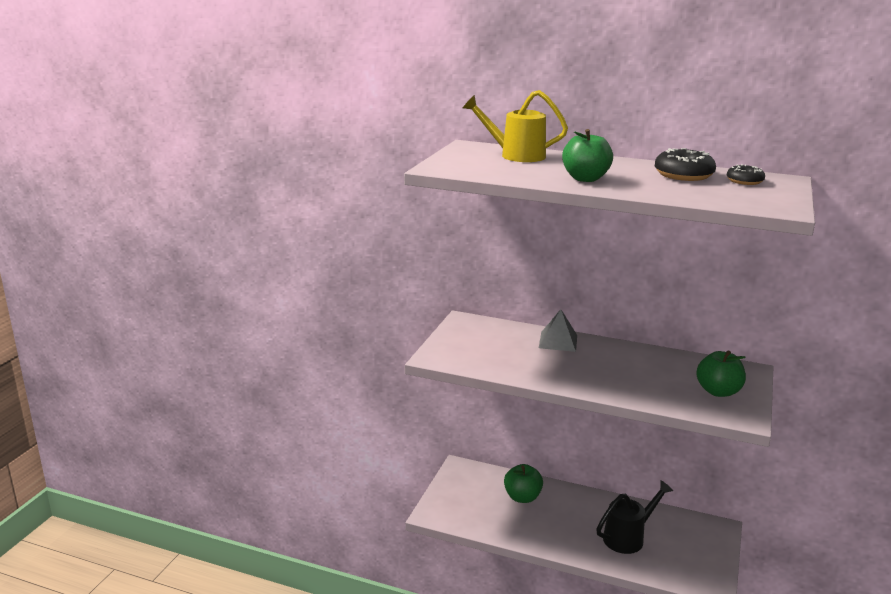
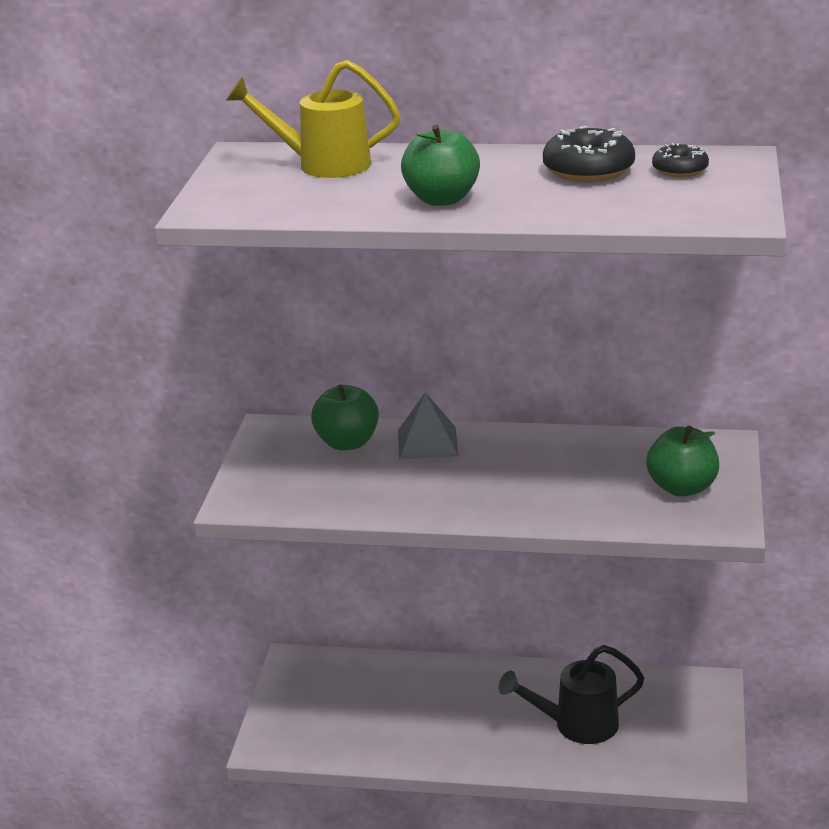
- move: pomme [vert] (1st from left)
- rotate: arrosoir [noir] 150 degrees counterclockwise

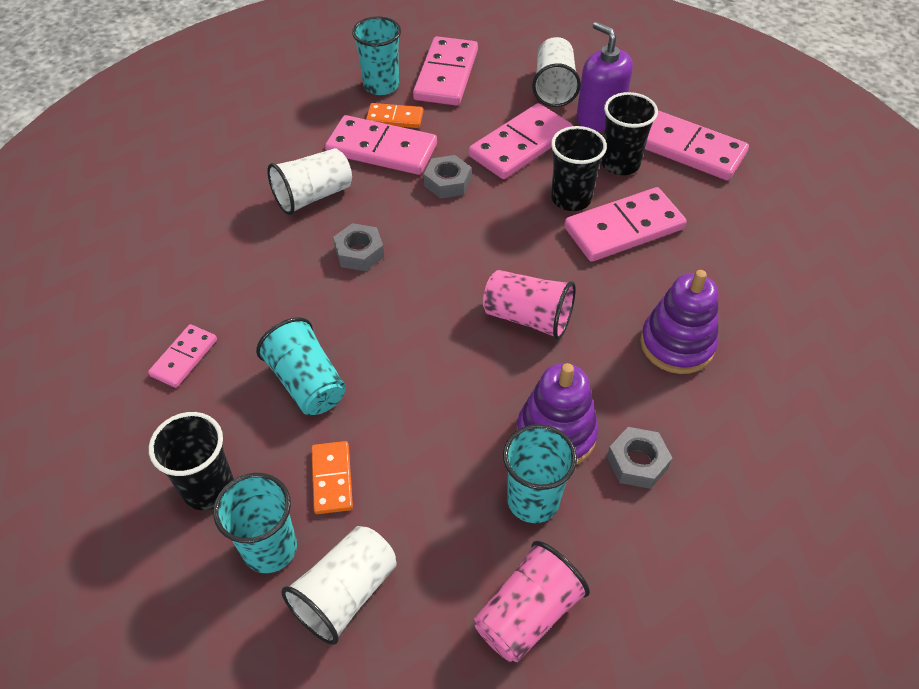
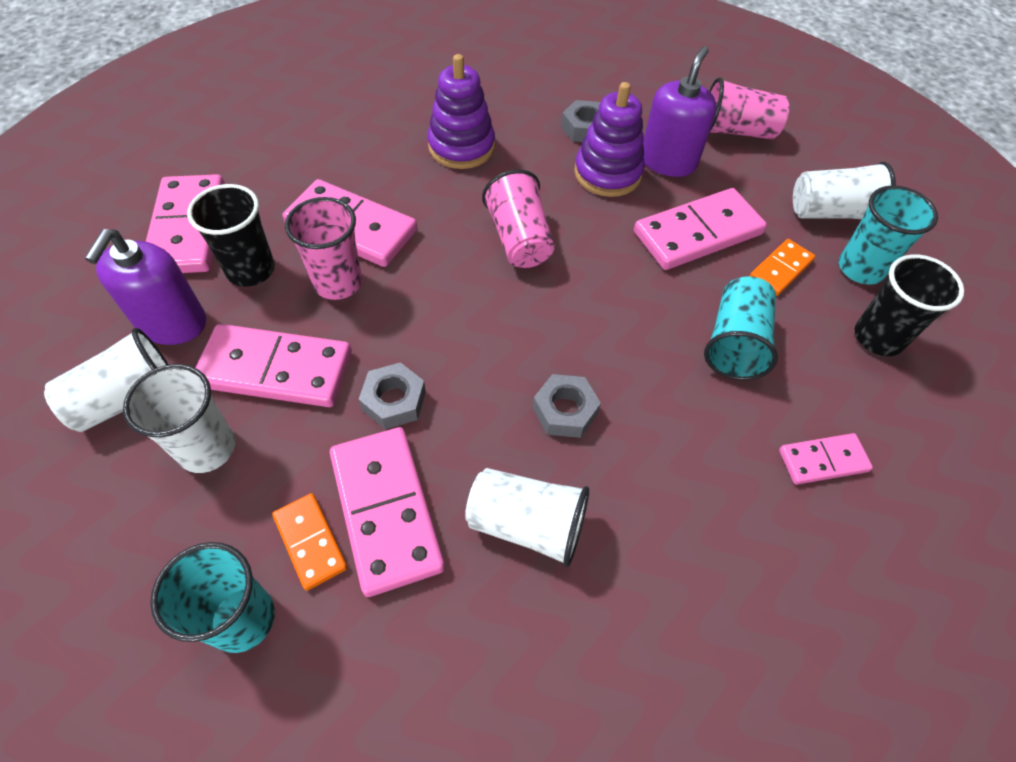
- insert: gobelet [blanc] (2nd from left)
- move: domino [rose] (3rd from left in the first image) to domino [rose] (5th from left)
- replace: gobelet [turquoise] (4th from left) to distributeur de savon [violet] (2nd from left)
- recolor: gobelet [noir] (2nd from left) to gobelet [rose] (1st from left)

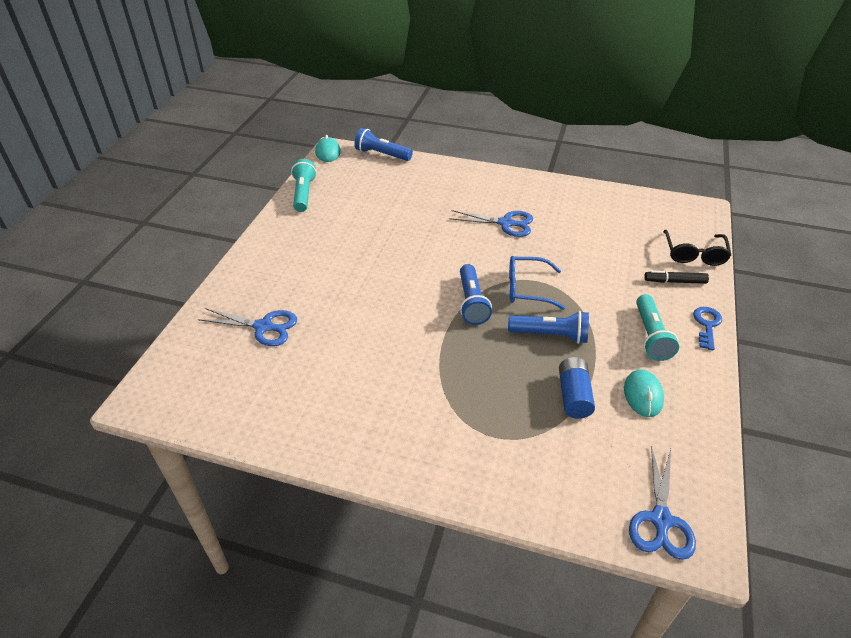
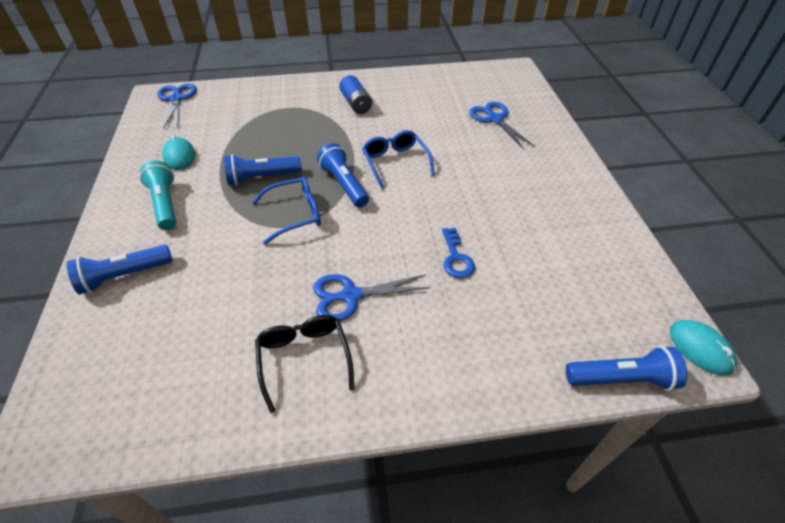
- delete: lampe de poche [turquoise] (1st from left)
- insert: lunettes [bleu] (2nd from left)
- move: pile [bleu]
- move: lunettes [noir]
- move: clé [bleu]
- replace: feutre [noir] to lampe de poche [bleu] (1st from left)
- rotate: ciseaux [bleu] (1st from left in the first image) 75 degrees clockwise

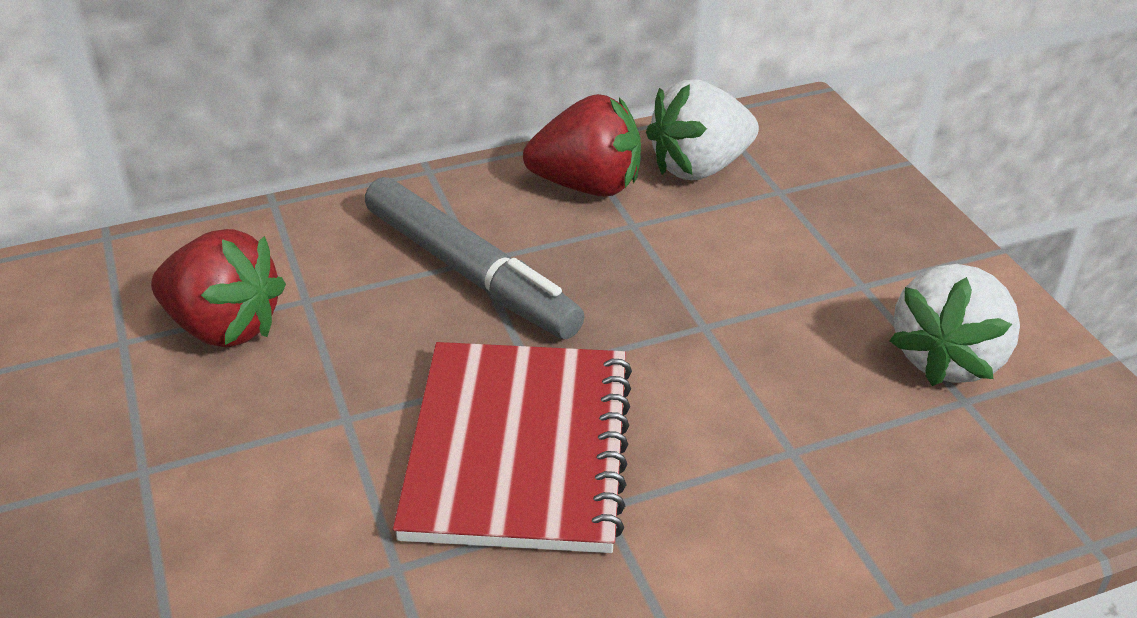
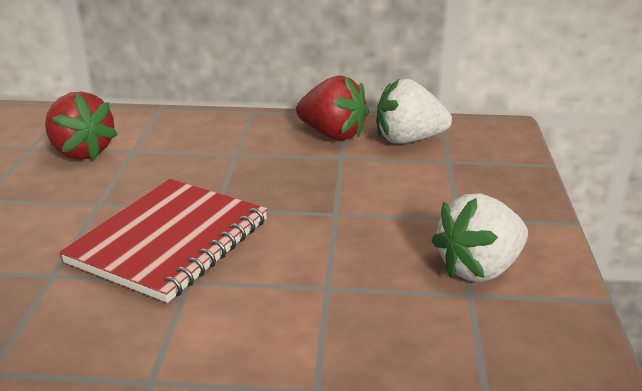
- delete: feutre [gris]

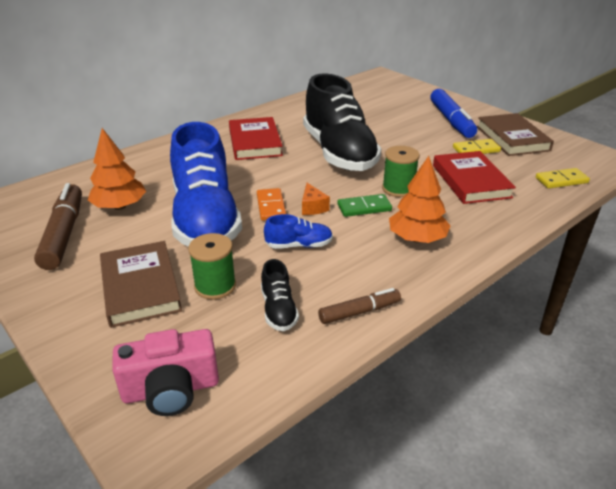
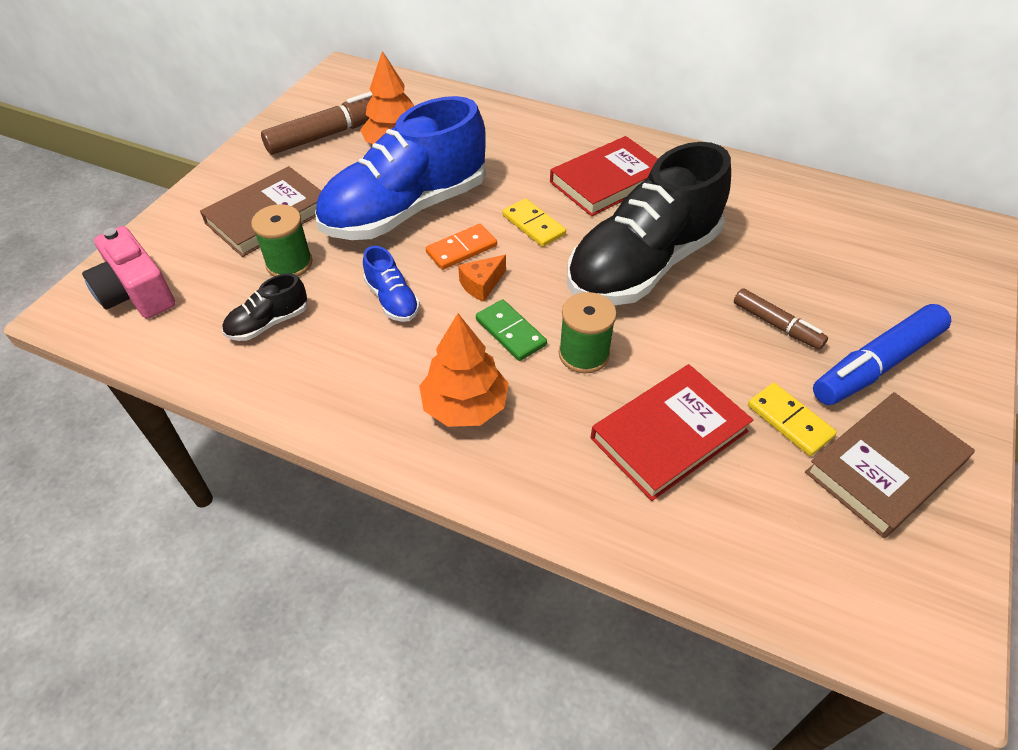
- move: feutre [marron] (2nd from left)
- move: domino [jaune] (2nd from left in the first image) to domino [jaune] (1st from left)

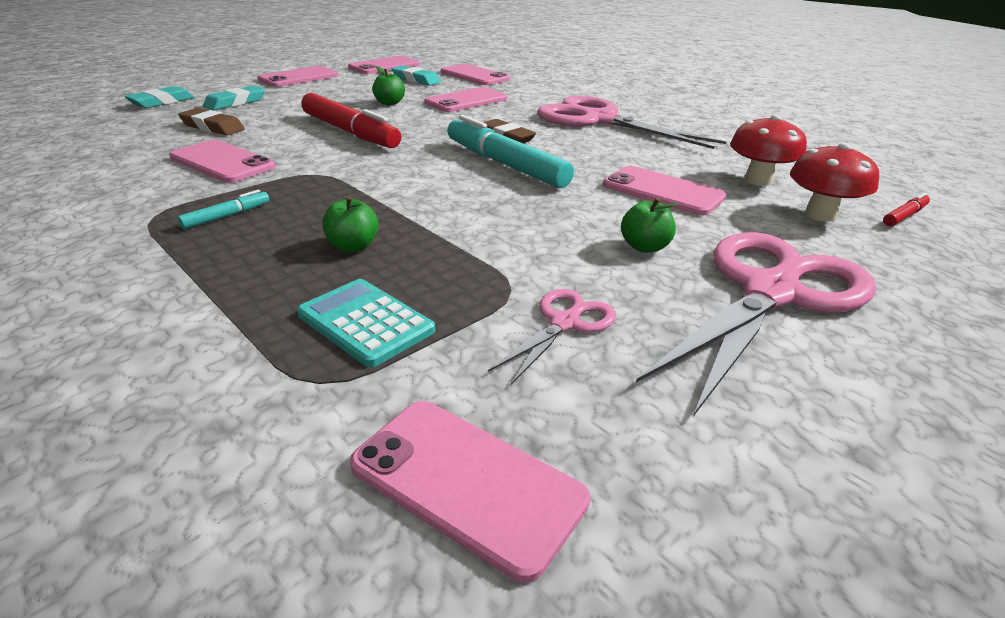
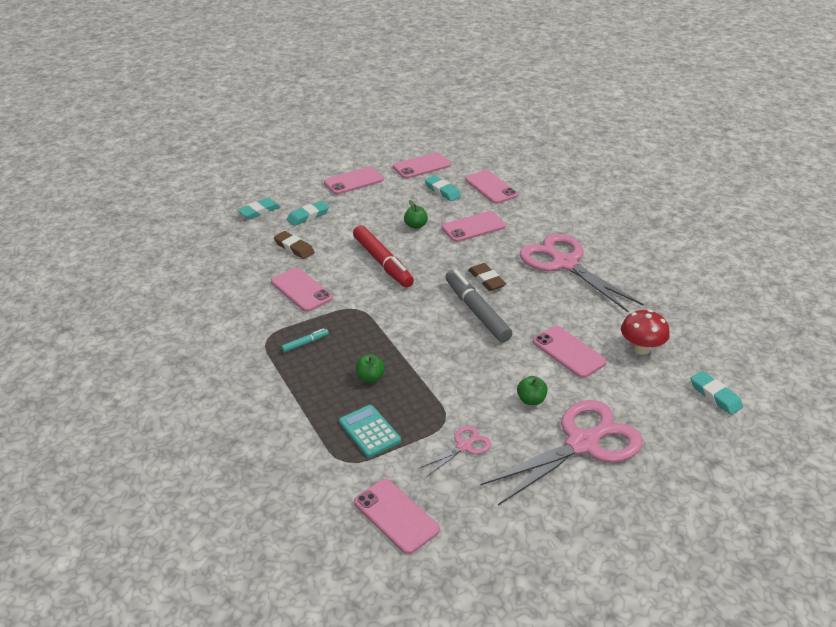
- delete: champignon [rouge] (2nd from left)
- replace: feutre [rouge] (2nd from left) to gomme [turquoise] (4th from left)
- recolor: feutre [turquoise] (2nd from left) to feutre [gris]

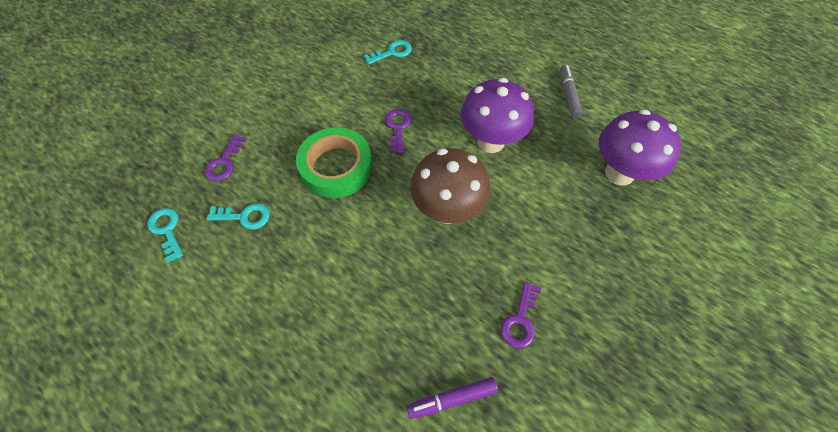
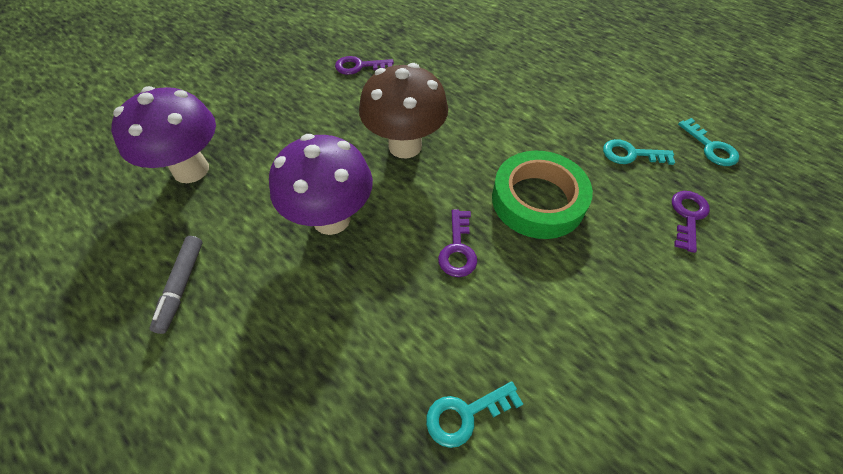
- delete: feutre [violet]
- rotate: clé [violet] (3rd from left in the first image) 120 degrees counterclockwise

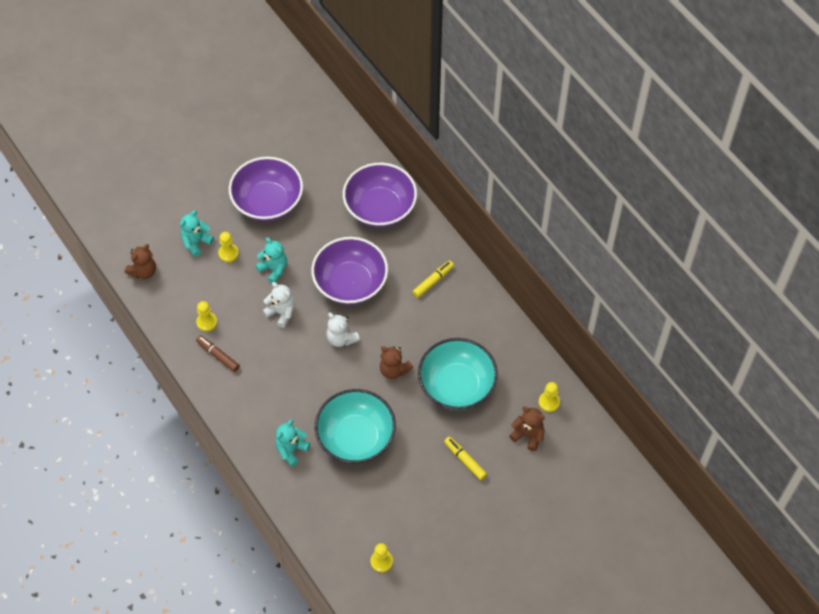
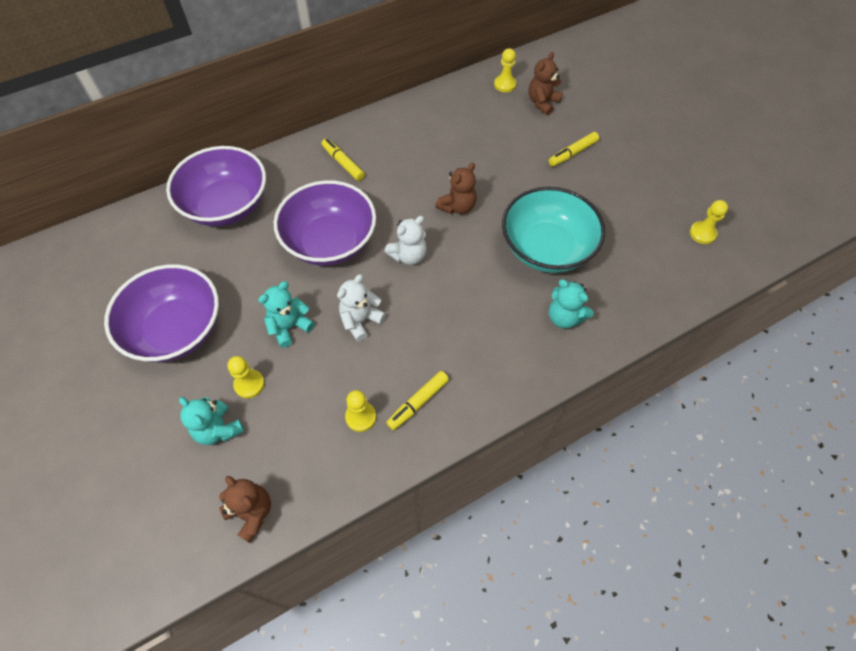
- delete: bol [turquoise] (2nd from left)
- recolor: feutre [marron] to feutre [jaune] (2nd from left)

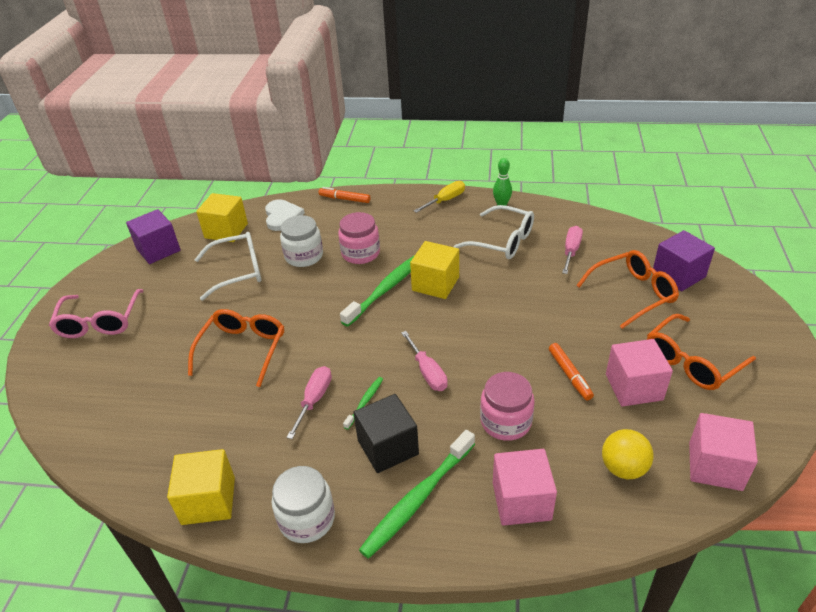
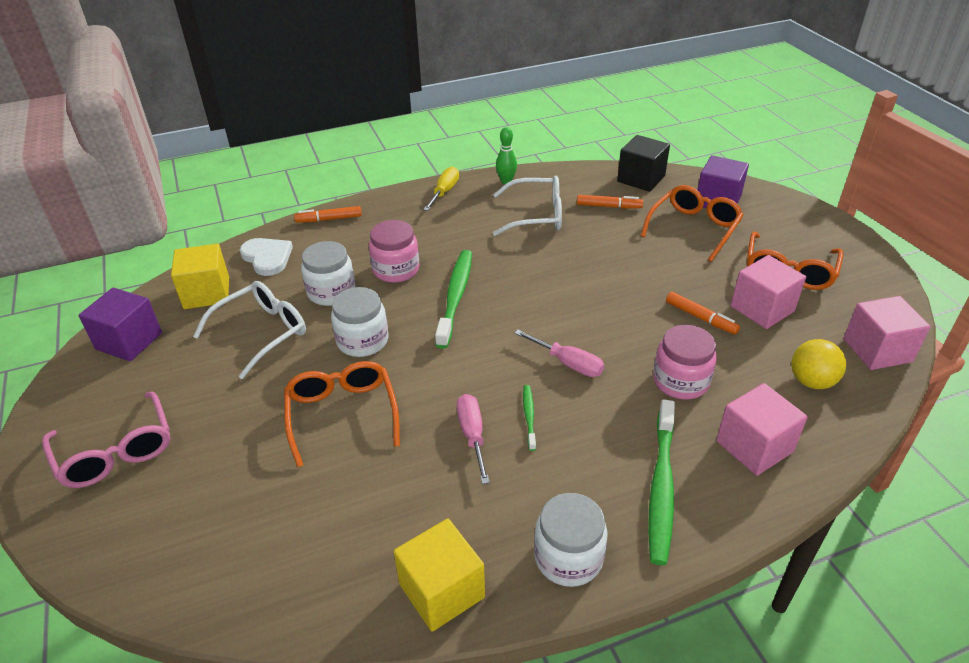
- delete: cube [jaune] (3rd from left)
- insert: bocal [blanc] (2nd from left)
- move: cube [noir]
- replace: tournevis [rose] (3rd from left) to feutre [orange] (2nd from left)

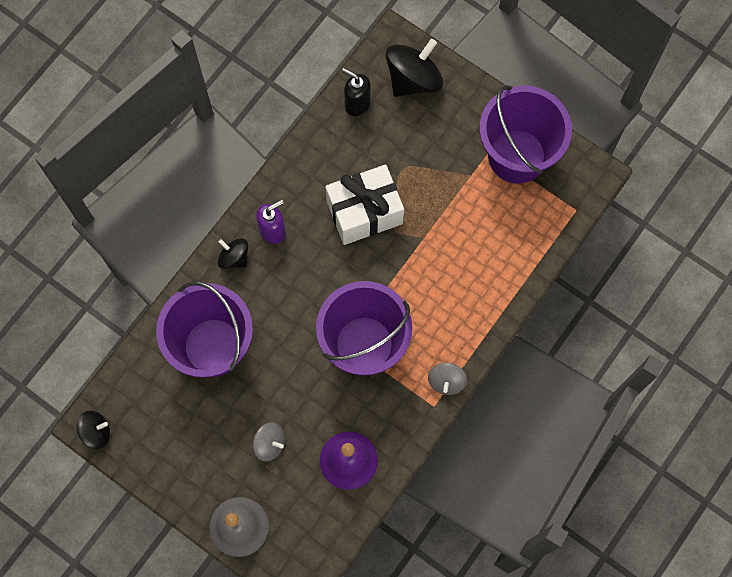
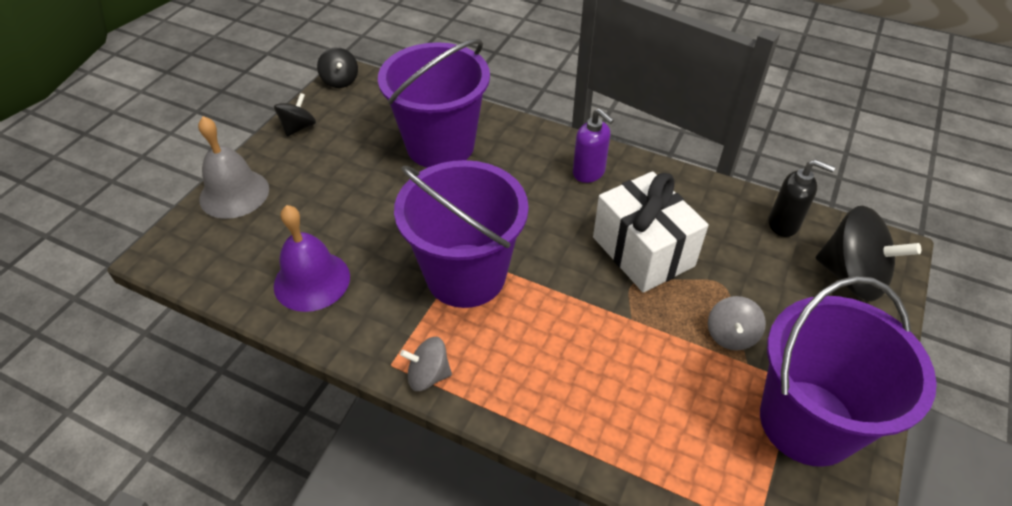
- move: toupie [noir] (2nd from left in the first image) to toupie [noir] (1st from left)
- move: toupie [gris] (1st from left in the first image) to toupie [gris] (2nd from left)
- rotate: distributeur de savon [noir] 90 degrees clockwise

